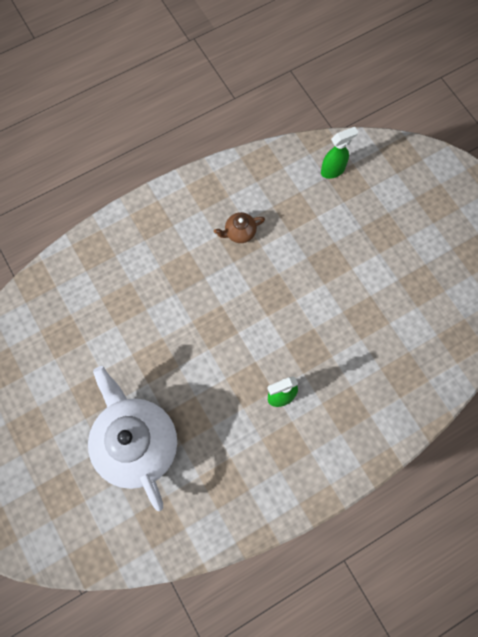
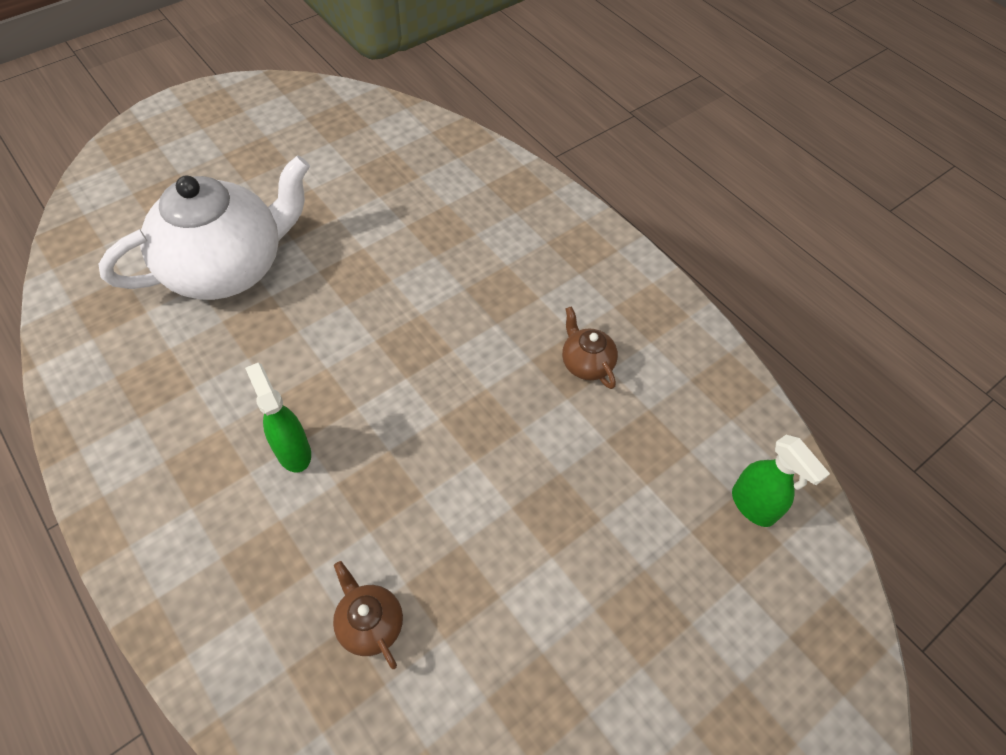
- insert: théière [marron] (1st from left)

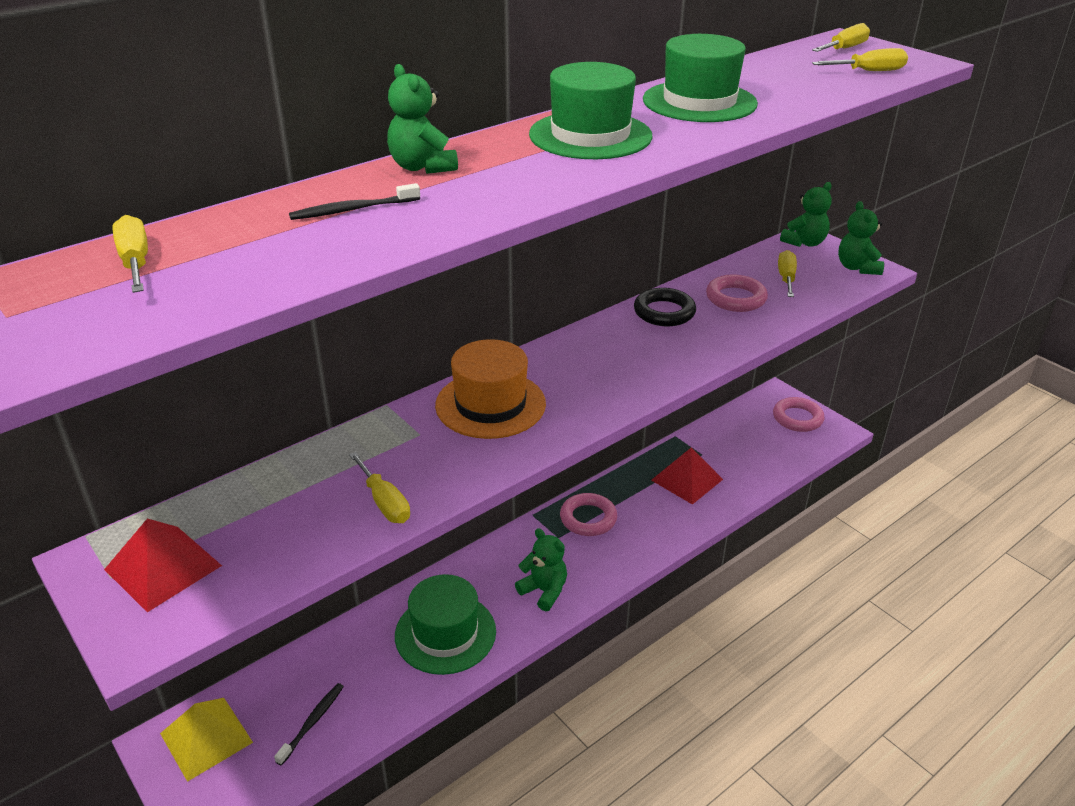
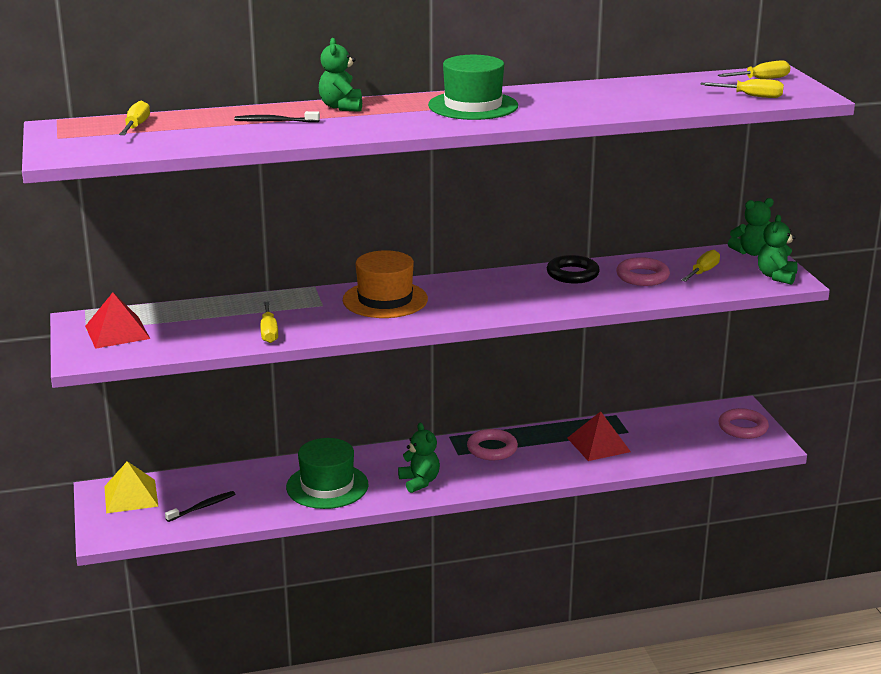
- delete: chapeau [vert] (3rd from left)

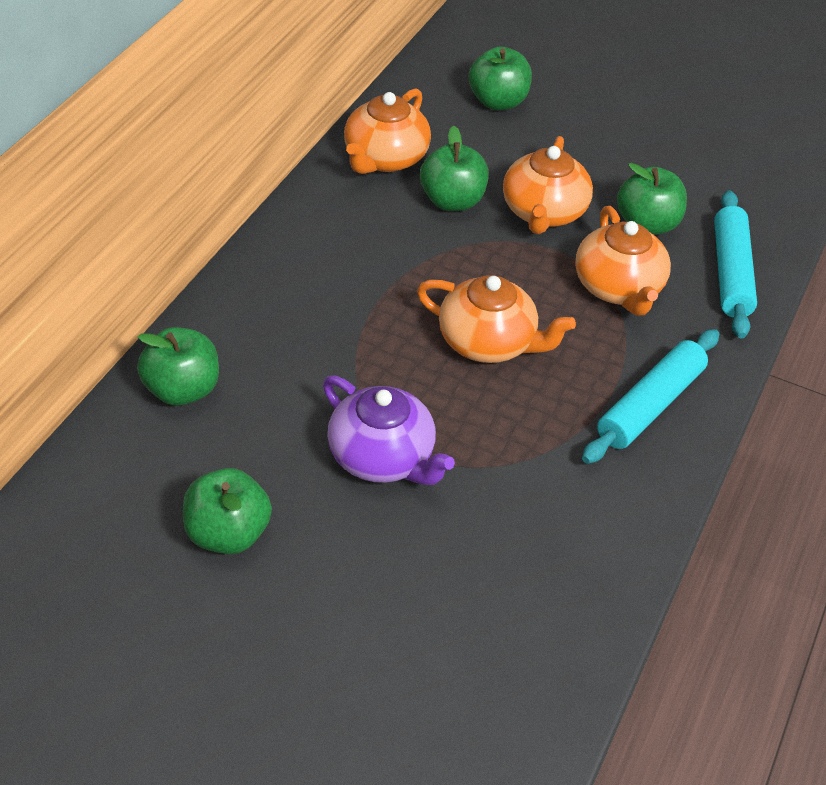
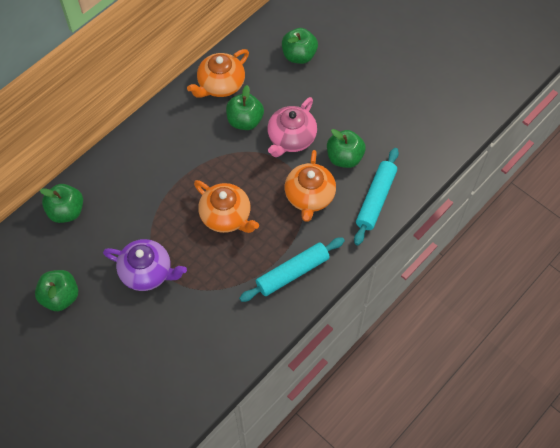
- recolor: théière [orange] (3rd from left) to théière [rose]
- rotate: théière [violet] 45 degrees counterclockwise

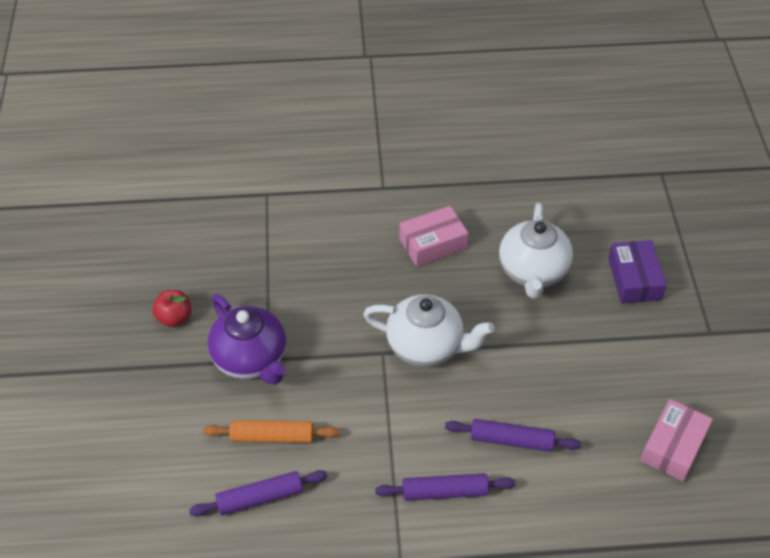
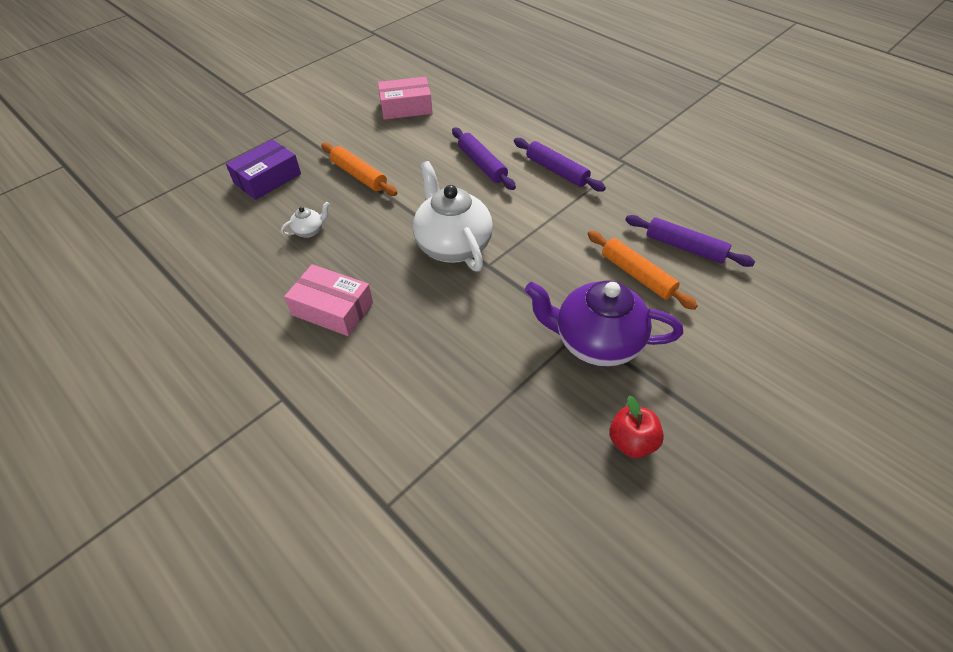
- insert: rouleau à pâtisserie [orange] (1st from left)
- rotate: théière [violet] 90 degrees counterclockwise
- resize: théière [blanc] (2nd from left in the first image) x0.42

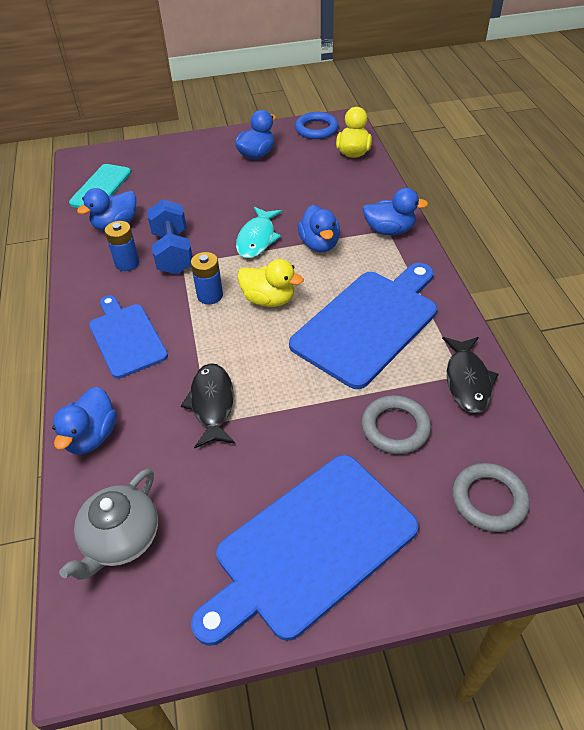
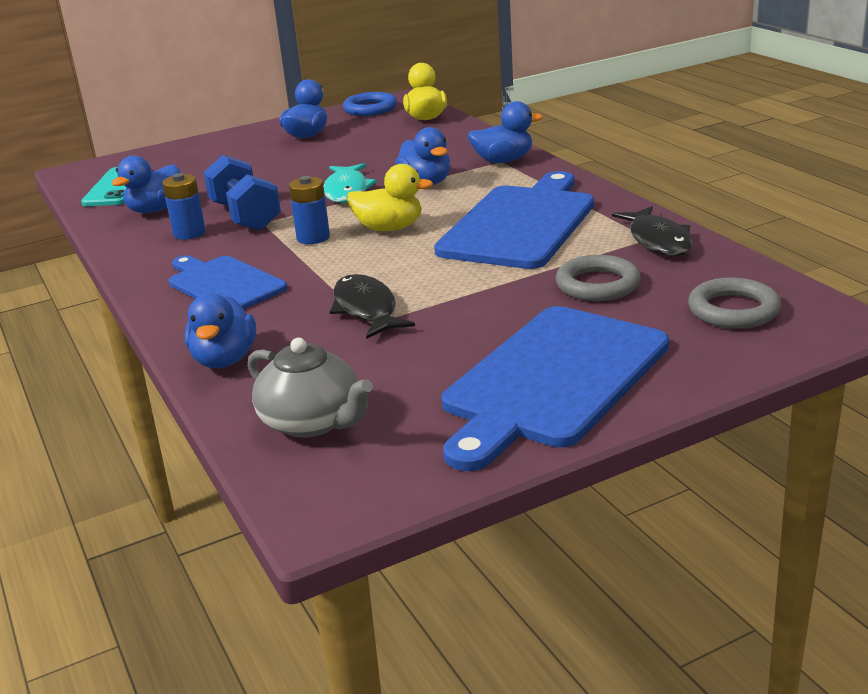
- rotate: théière [gris] 60 degrees counterclockwise

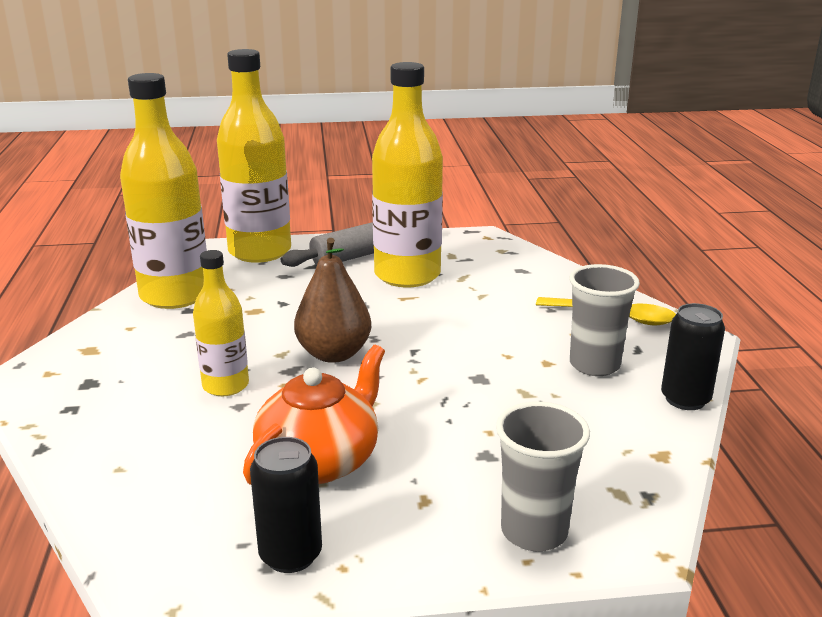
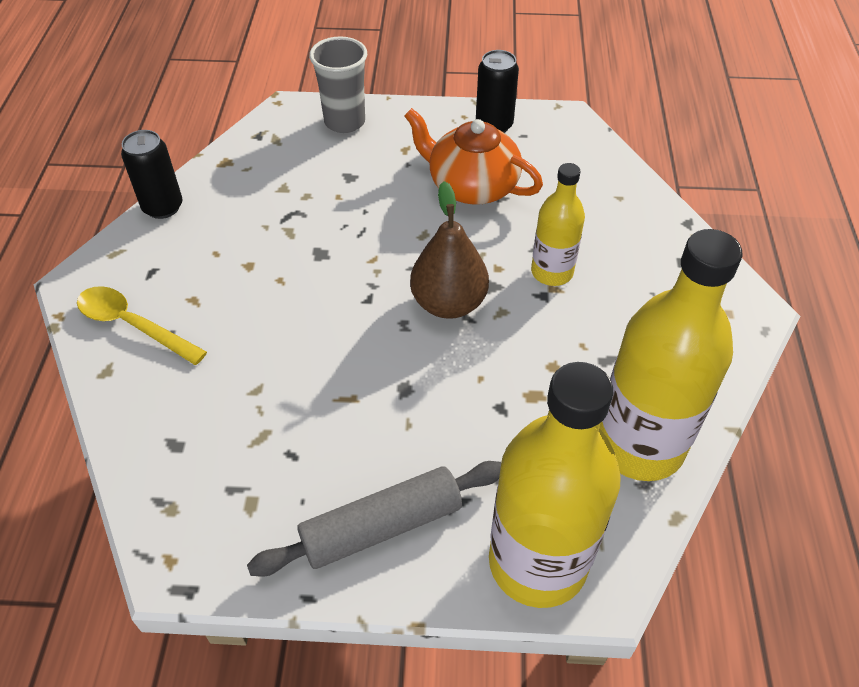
- delete: bouteille [jaune] (4th from left)
- delete: gobelet [gris] (2nd from left)
- rotate: théière [orange] 75 degrees clockwise

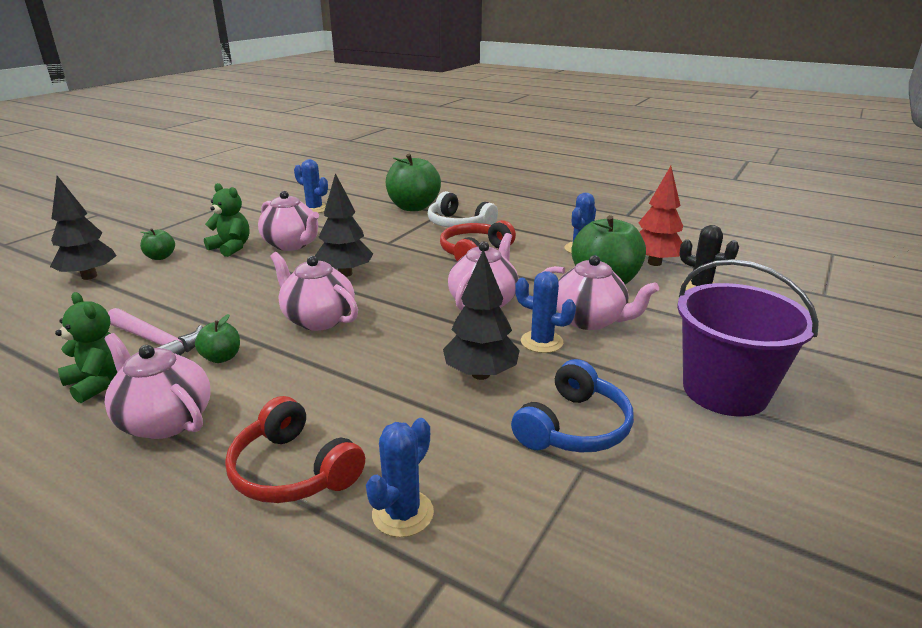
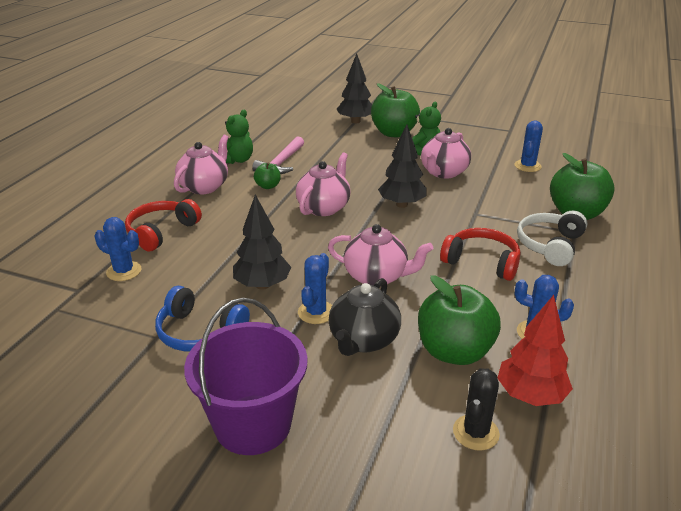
- recolor: théière [rose] (5th from left) to théière [noir]
- resize: pomme [vert] (1st from left in the first image) x2.10

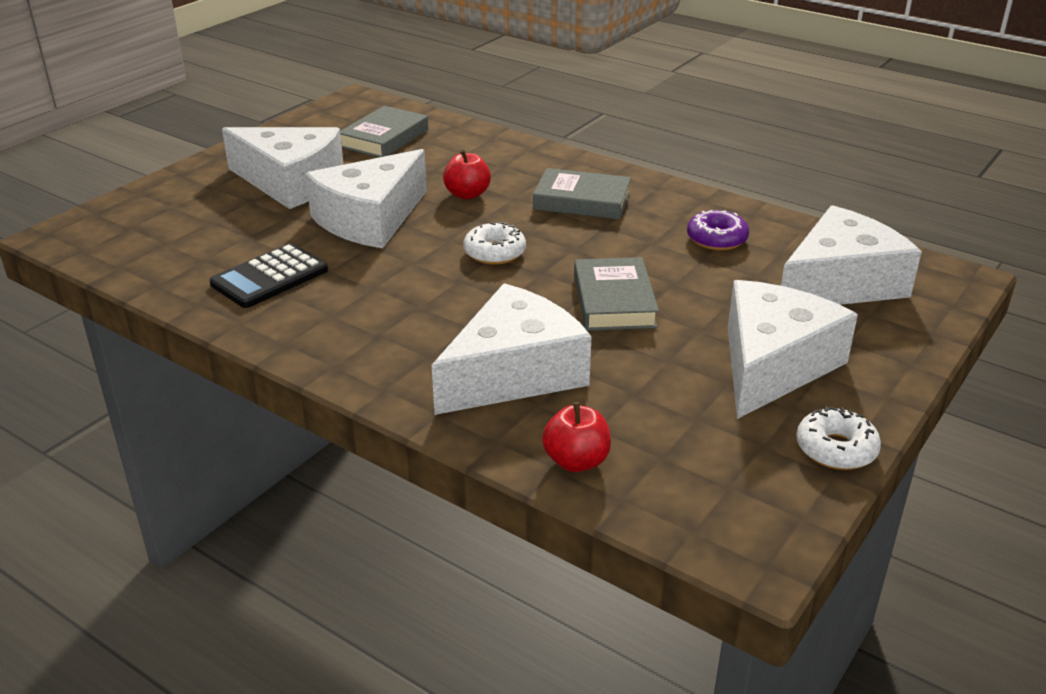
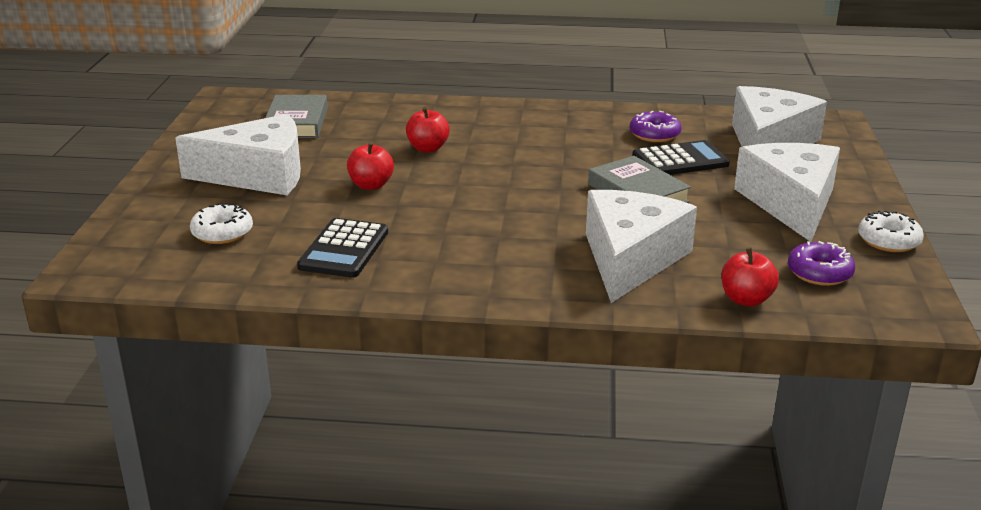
- delete: livre [gris] (2nd from left)
- insert: calculatrice [noir] (2nd from left)
- insert: beignet [violet] (2nd from left)
- move: beignet [blanc] (1st from left)
- replace: fromage [blanc] (2nd from left) to pomme [rouge] (1st from left)

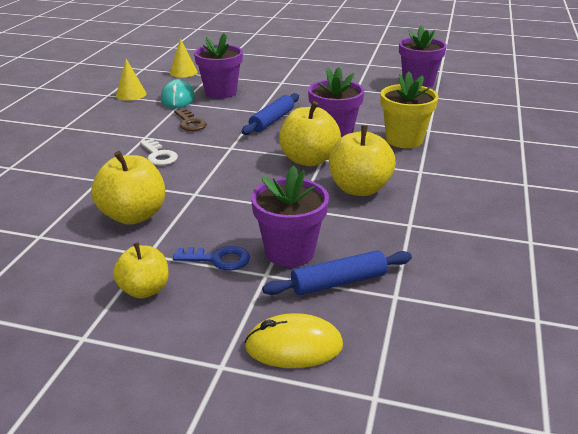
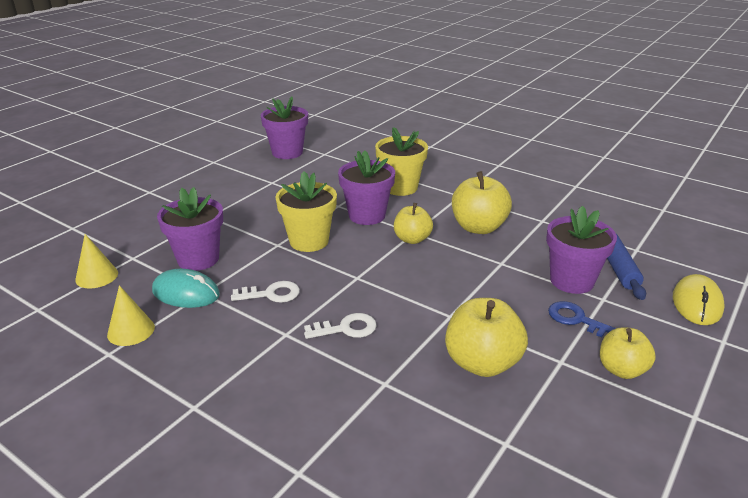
- replace: rouleau à pâtisserie [bleu] (1st from left) to pot de fleurs [jaune] (1st from left)
- recolor: clé [marron] to clé [blanc] (1st from left)
- rotate: clé [bleu] 75 degrees counterclockwise
- resize: pomme [jaune] (3rd from left in the first image) x0.65

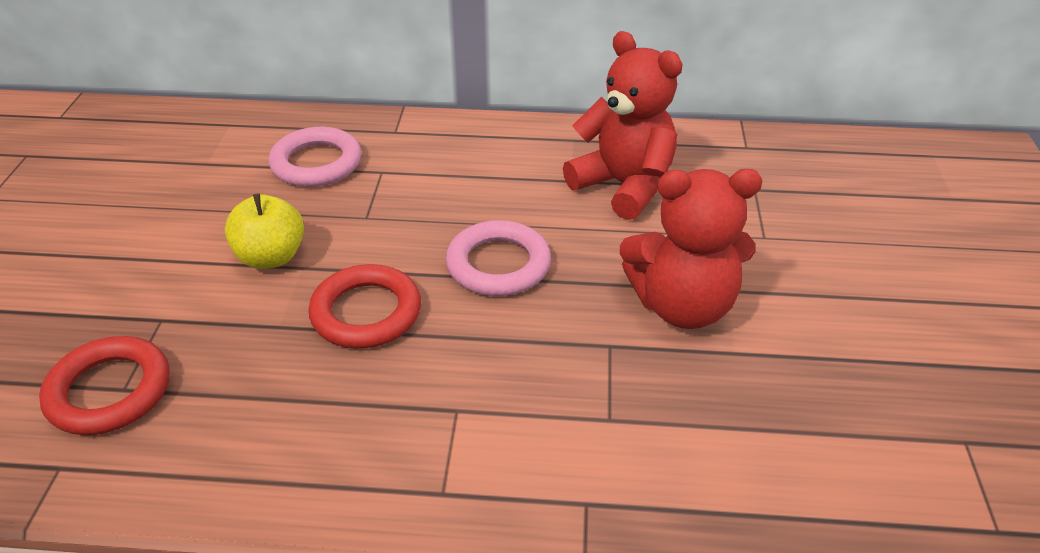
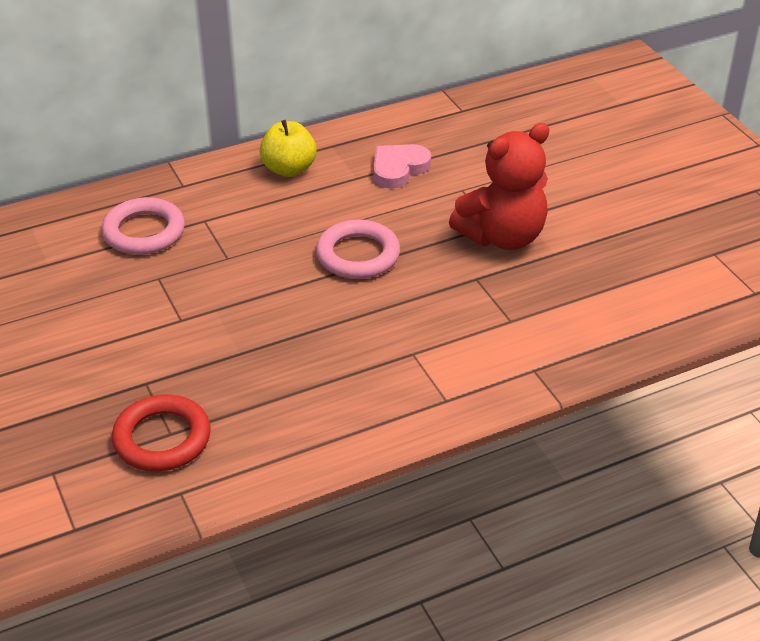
- delete: anneau [rouge] (2nd from left)
- move: pomme [jaune]
- replace: ours en peluche [rouge] (1st from left) to cœur [rose]

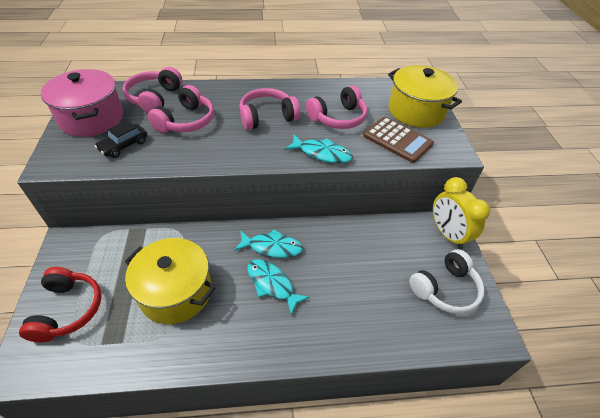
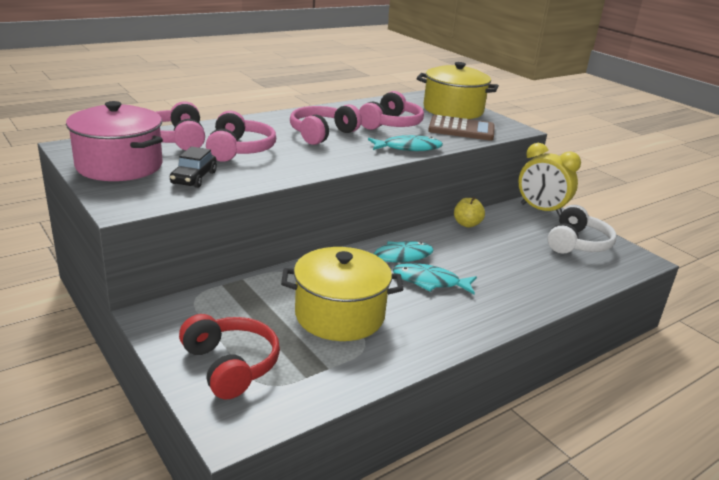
- insert: pomme [jaune]

